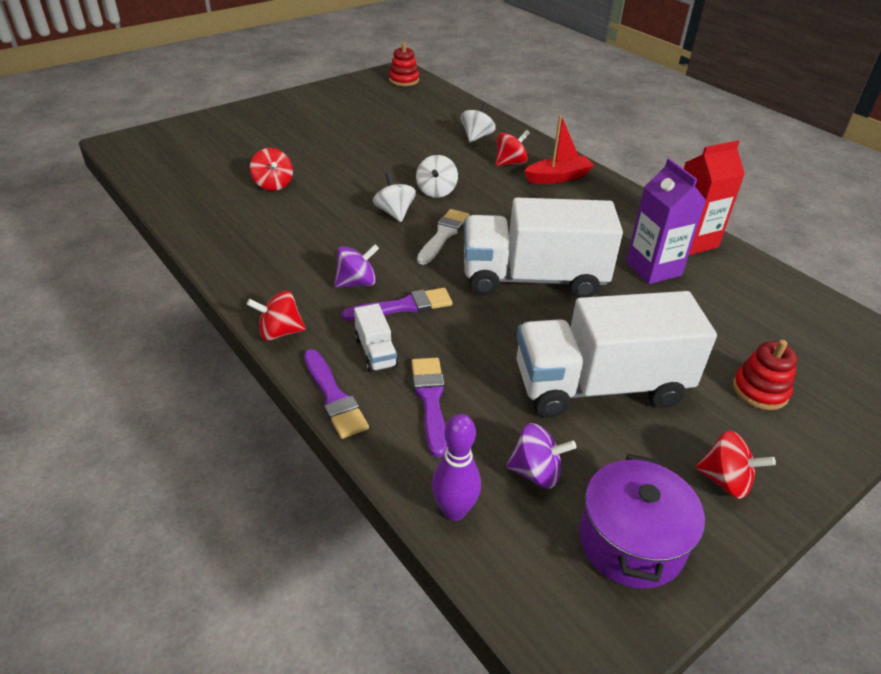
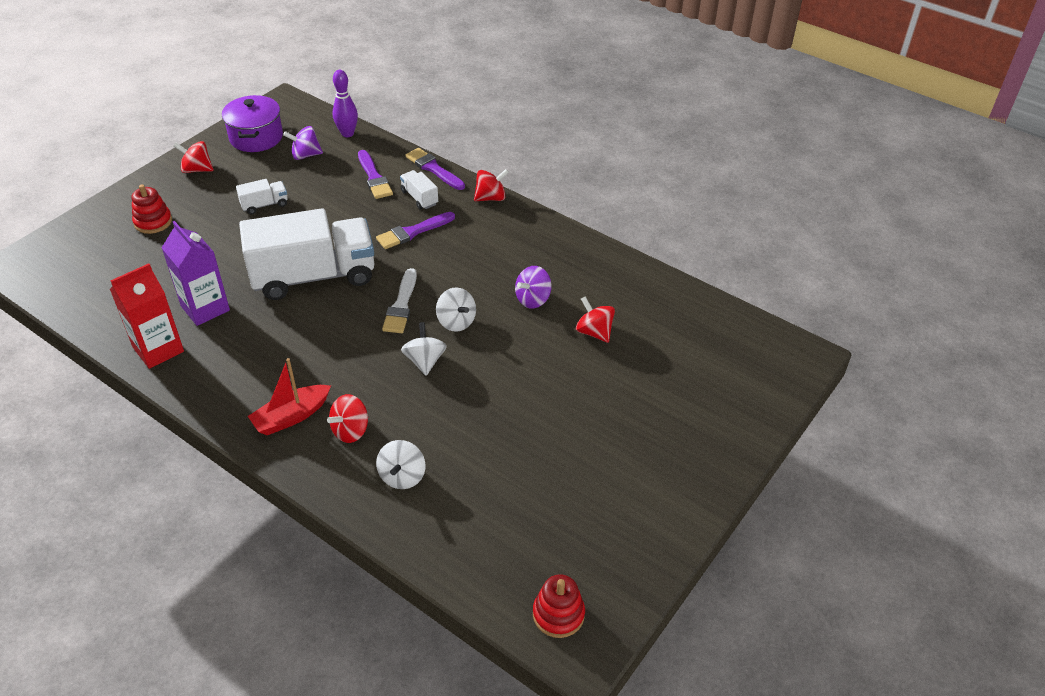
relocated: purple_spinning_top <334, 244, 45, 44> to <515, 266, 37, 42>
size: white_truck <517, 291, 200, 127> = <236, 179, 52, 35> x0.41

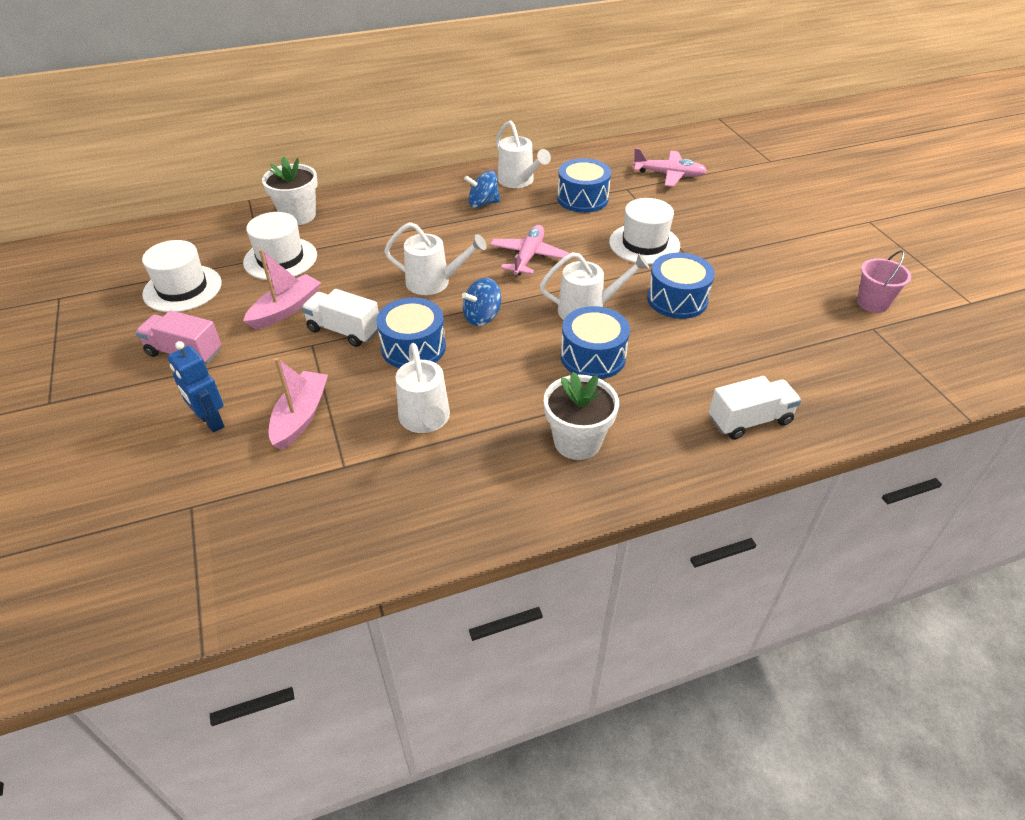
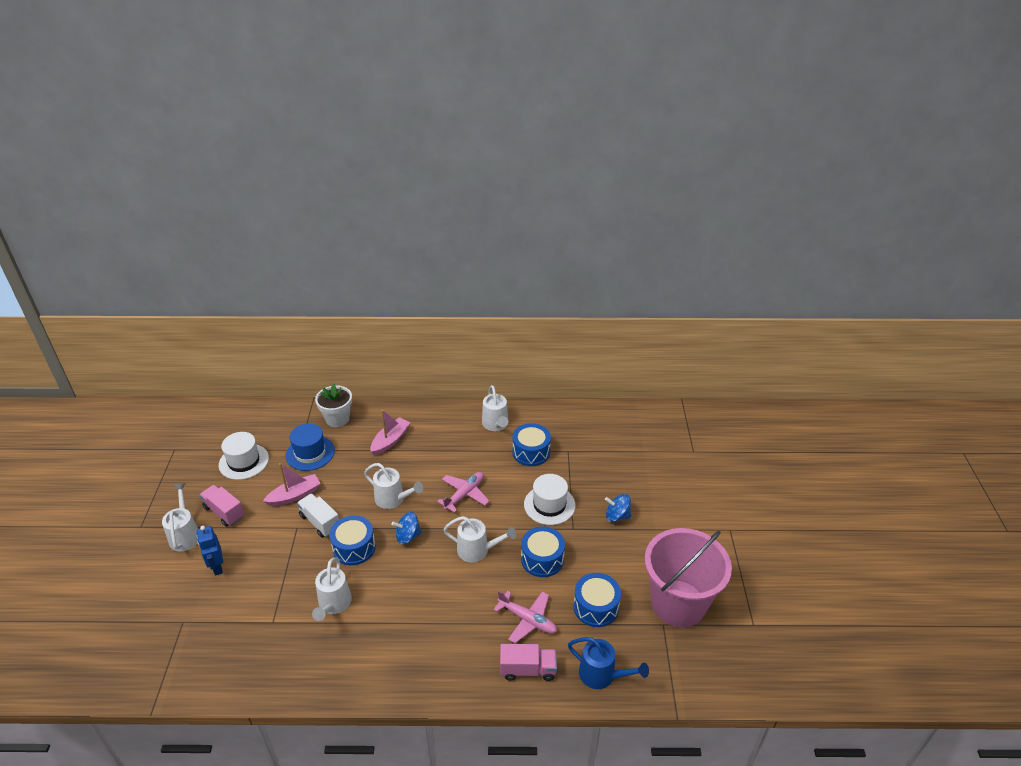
missing: white_flower_pot <544, 372, 75, 88>
appeared: white_watering_can <162, 483, 36, 69>; blue_watering_can <568, 637, 81, 52>
relocated: pink_boat <269, 358, 59, 92> to <370, 410, 40, 45>; blue_spinning_top <464, 170, 36, 38> to <605, 494, 26, 28>; blue_drum <561, 306, 69, 73> to <574, 573, 47, 54>; pink_plane <632, 148, 75, 39> to <494, 591, 63, 52>
colour: white_hat <243, 212, 74, 68> to blue_hat <286, 423, 49, 48>; white_truck <709, 376, 92, 64> to pink_truck <500, 644, 57, 37>
size: pink_bucket <857, 250, 54, 63> = <645, 528, 87, 99> x2.40

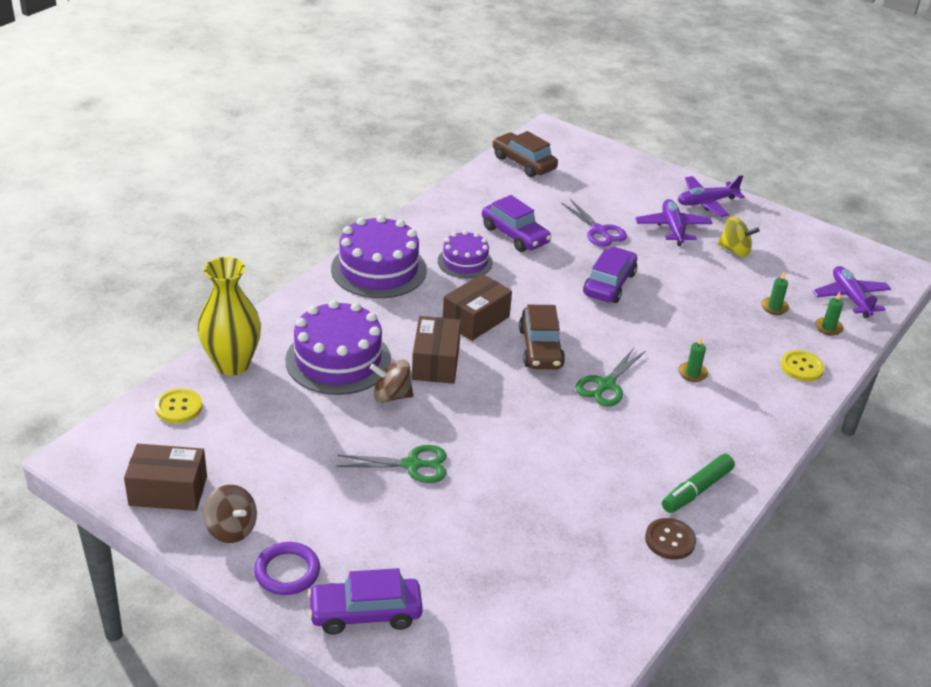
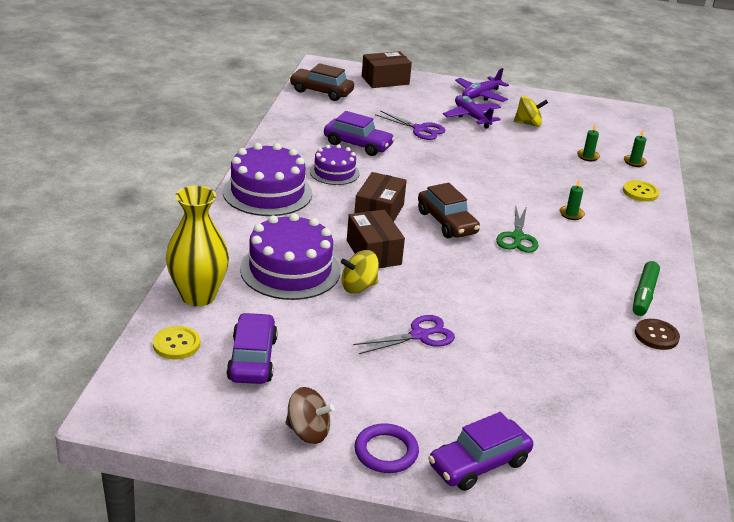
missing: purple_plane <812, 266, 79, 52>
relocated: brown_box <124, 444, 83, 67> to <362, 51, 50, 37>; purple_car <583, 247, 54, 56> to <226, 313, 52, 71>
colour: green_scissors <336, 445, 111, 38> to purple_scissors <353, 315, 102, 39>; brown_spinning_top <370, 359, 43, 44> to yellow_spinning_top <341, 250, 38, 44>

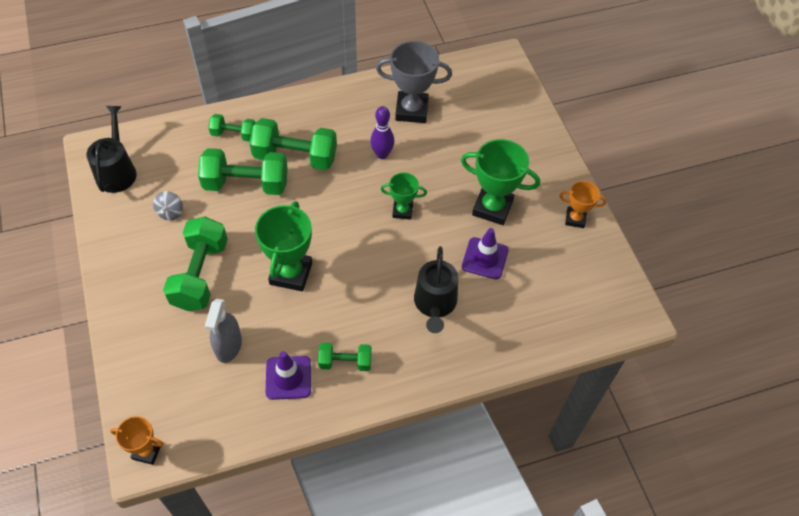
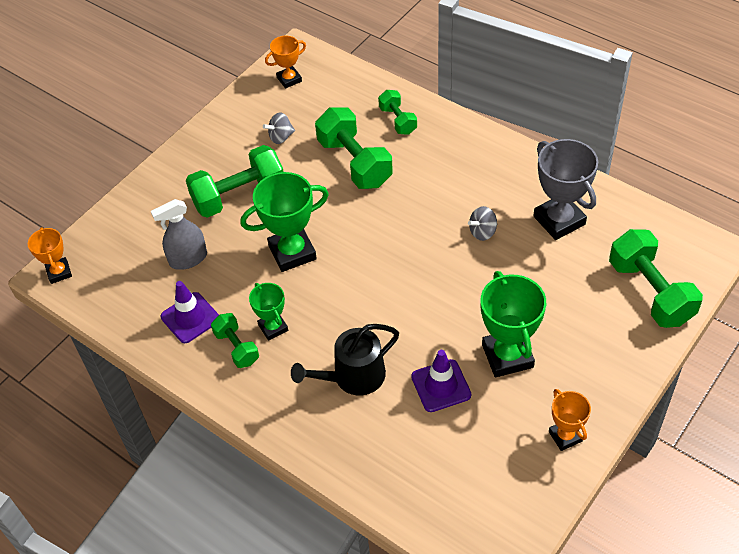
relocated: green_dumbbell <249, 118, 88, 52> to <609, 229, 94, 99>; green_trophy <381, 173, 46, 47> to <249, 283, 39, 58>
exchanged: black_watering_can <86, 106, 51, 87> to orange_trophy <265, 36, 41, 53>; purple_bowling_pin <370, 106, 24, 53> to grey_spinning_top <468, 206, 29, 35>

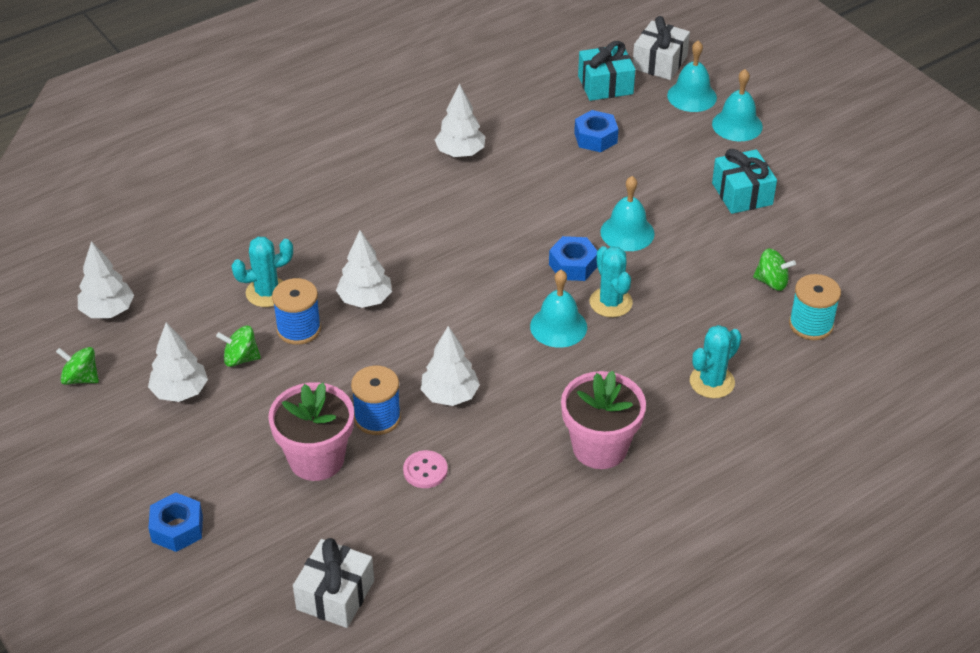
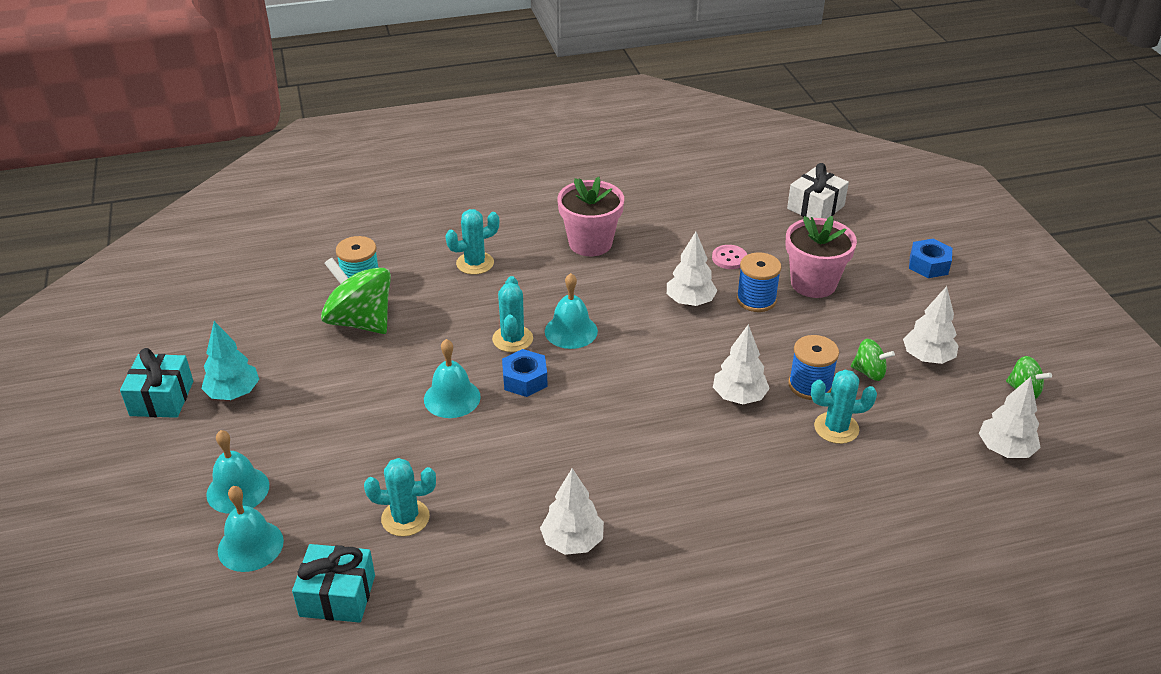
missing: white_gift <633, 16, 57, 64>
appeared: turquoise_tree <201, 321, 58, 79>
relocated: turquoise_gift <712, 149, 65, 65> to <120, 348, 73, 70>
exchanged: blue_nut <574, 110, 44, 42> to turquoise_cactus <364, 458, 72, 79>
size: green_spinning_top <753, 249, 43, 42> = <321, 258, 70, 76> x1.98

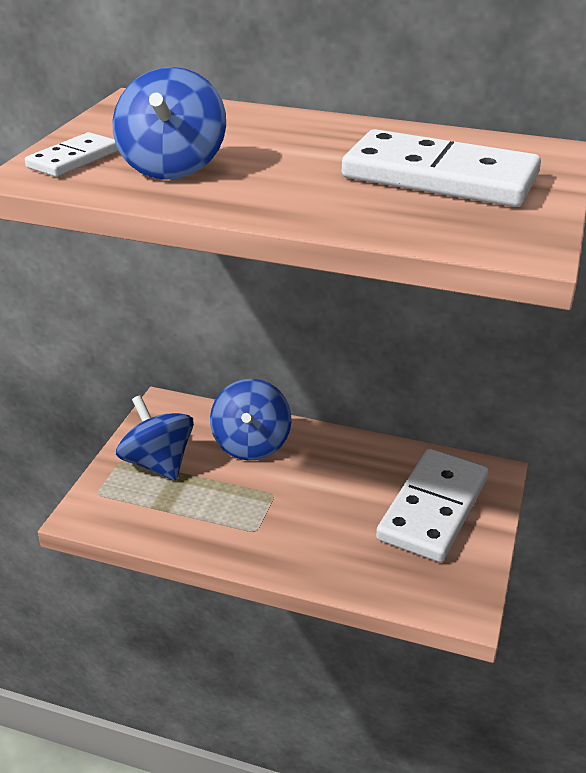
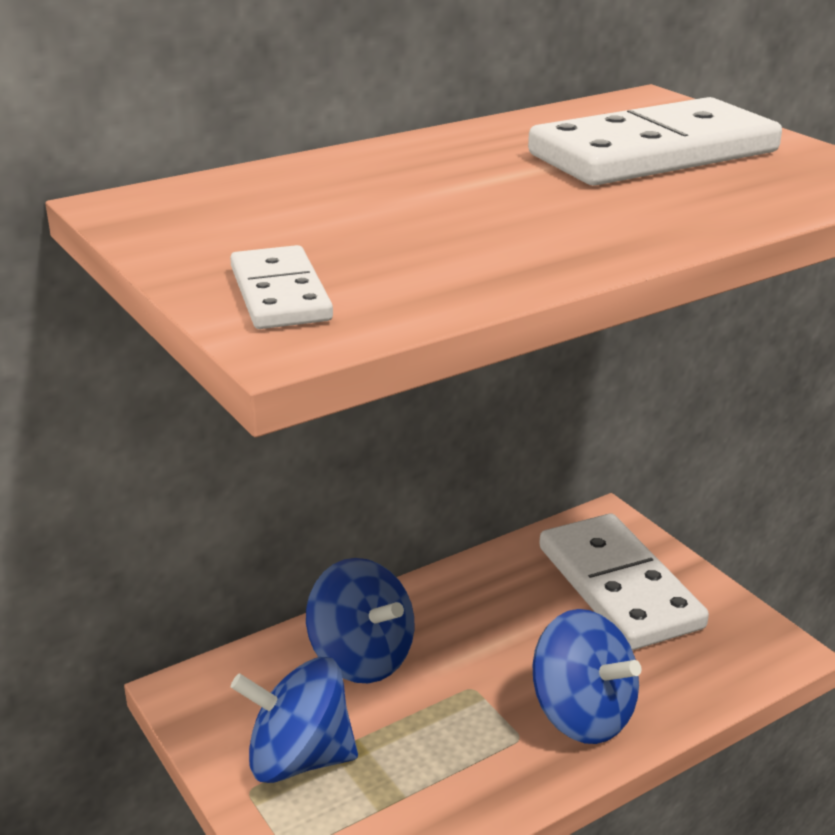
relocated: blue_spinning_top <112, 67, 114, 113> to <533, 609, 108, 135>

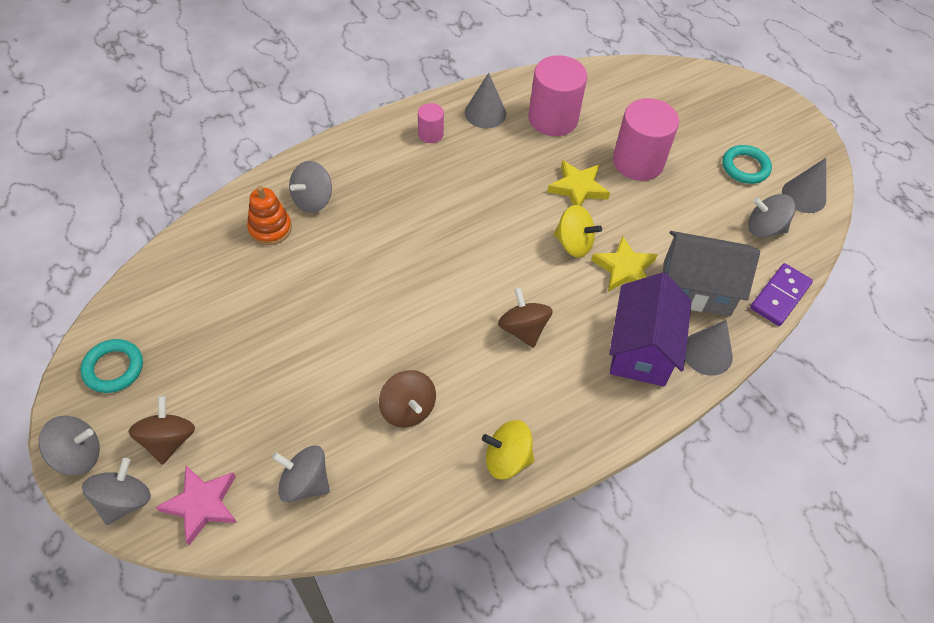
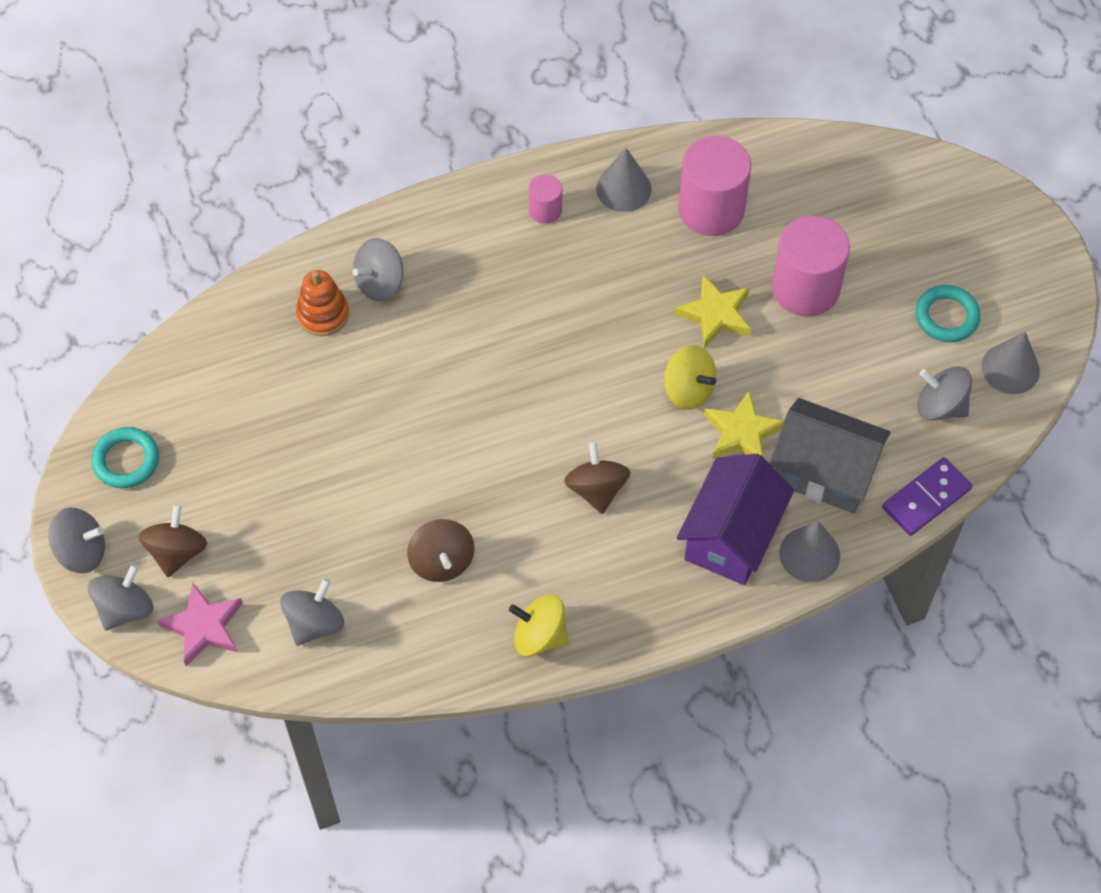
spun: grey_spinning_top <272, 446, 58, 56> = <280, 578, 64, 68> 90 degrees clockwise

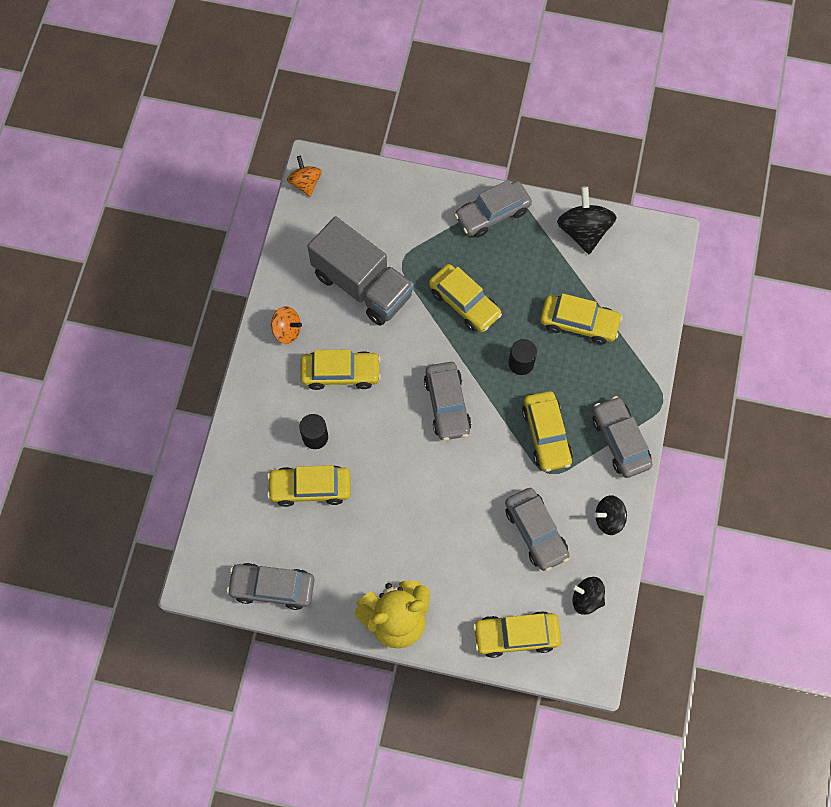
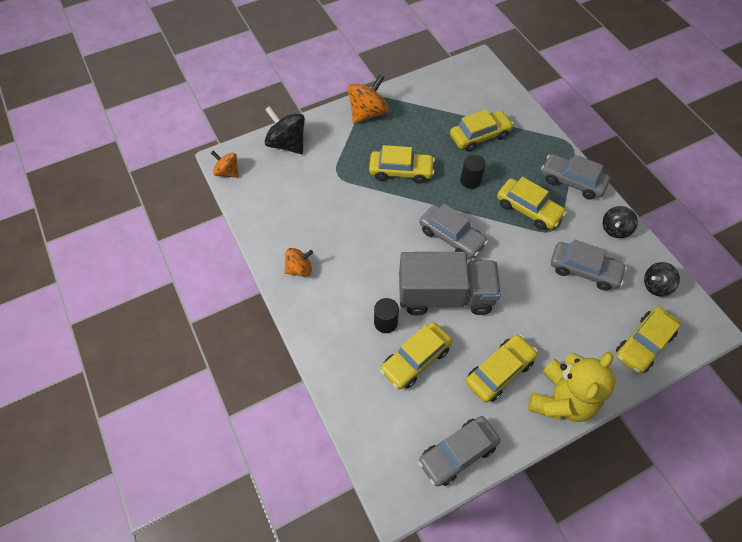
relocated: yellow_car <300, 349, 81, 41> to <466, 335, 72, 68>; grey_truck <307, 216, 107, 109> to <399, 252, 102, 63>; black_spinning_top <557, 186, 60, 68> to <265, 106, 40, 48>
exchanged: grey_car <454, 180, 78, 58> to orange_spinning_top <348, 75, 41, 49>

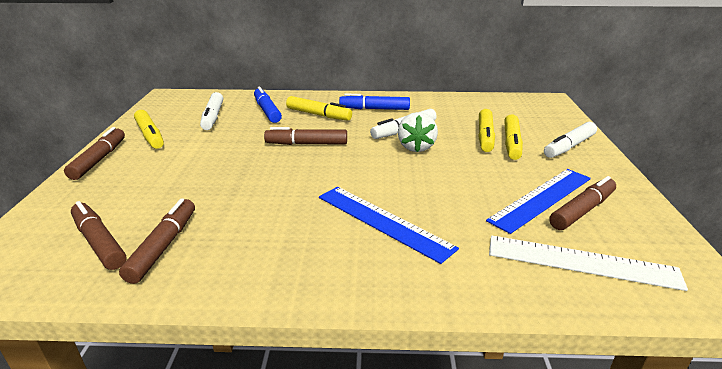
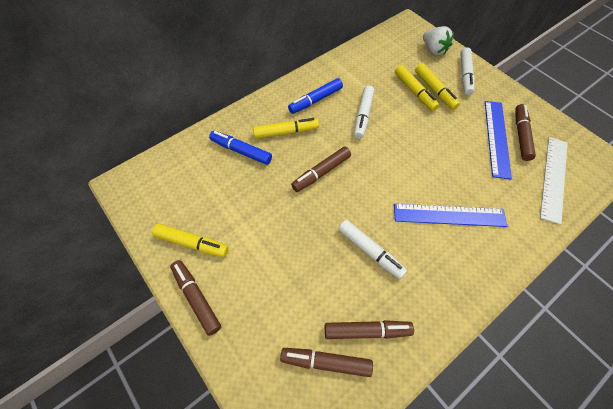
relocated: white_marker <200, 92, 23, 38> to <338, 220, 69, 59>; white_strawberry <398, 112, 40, 40> to <423, 26, 31, 29>
spun: brown_marker <119, 198, 76, 86> = <325, 320, 89, 19> 120 degrees clockwise; white_ruler <489, 236, 199, 55> = <540, 137, 28, 88> 45 degrees counterclockwise

